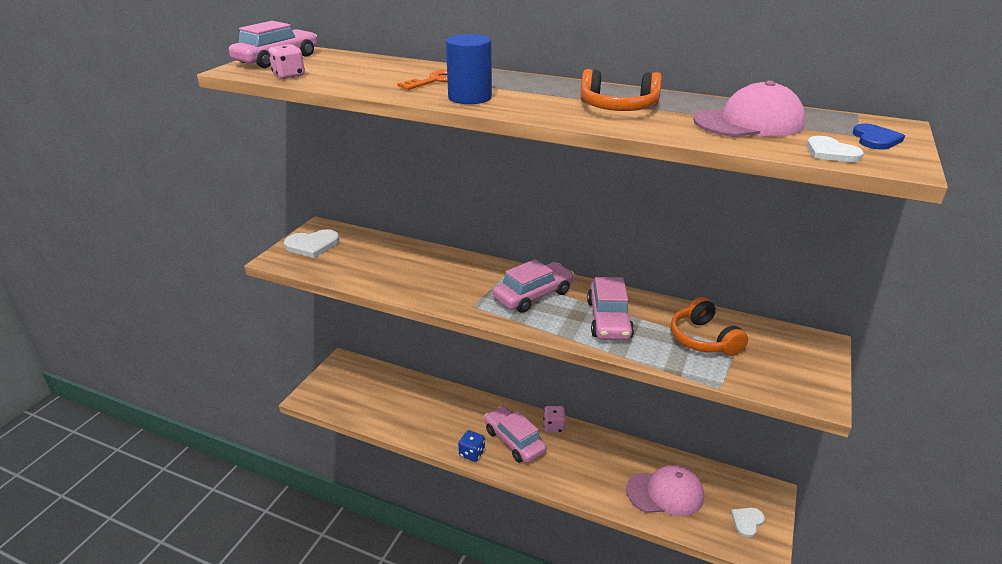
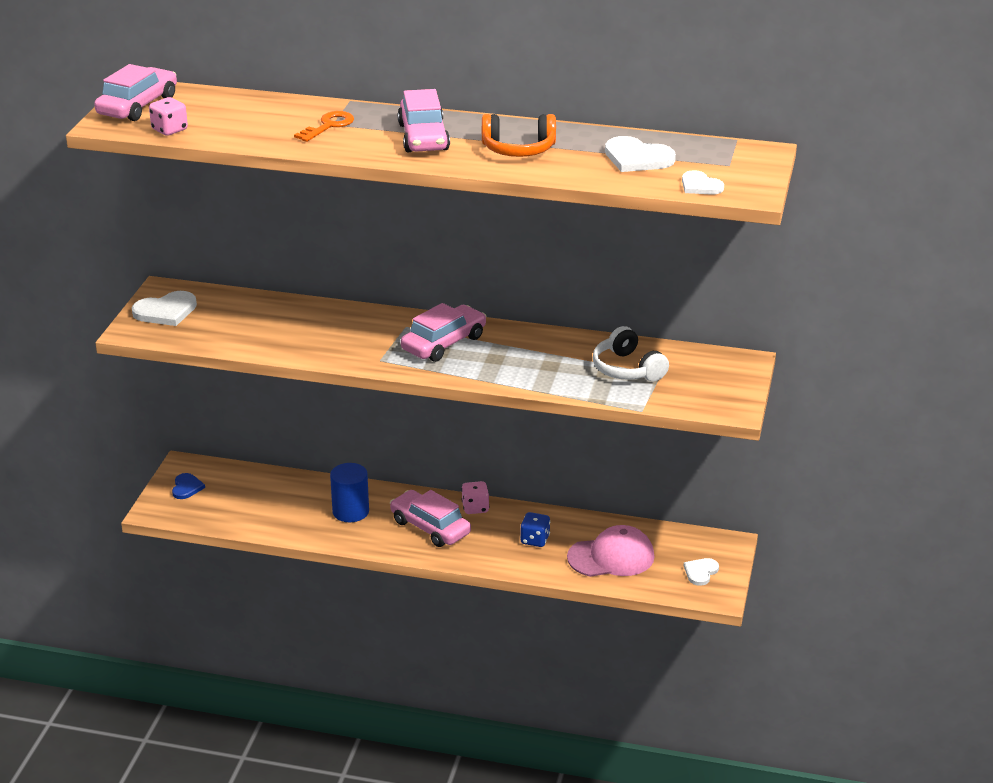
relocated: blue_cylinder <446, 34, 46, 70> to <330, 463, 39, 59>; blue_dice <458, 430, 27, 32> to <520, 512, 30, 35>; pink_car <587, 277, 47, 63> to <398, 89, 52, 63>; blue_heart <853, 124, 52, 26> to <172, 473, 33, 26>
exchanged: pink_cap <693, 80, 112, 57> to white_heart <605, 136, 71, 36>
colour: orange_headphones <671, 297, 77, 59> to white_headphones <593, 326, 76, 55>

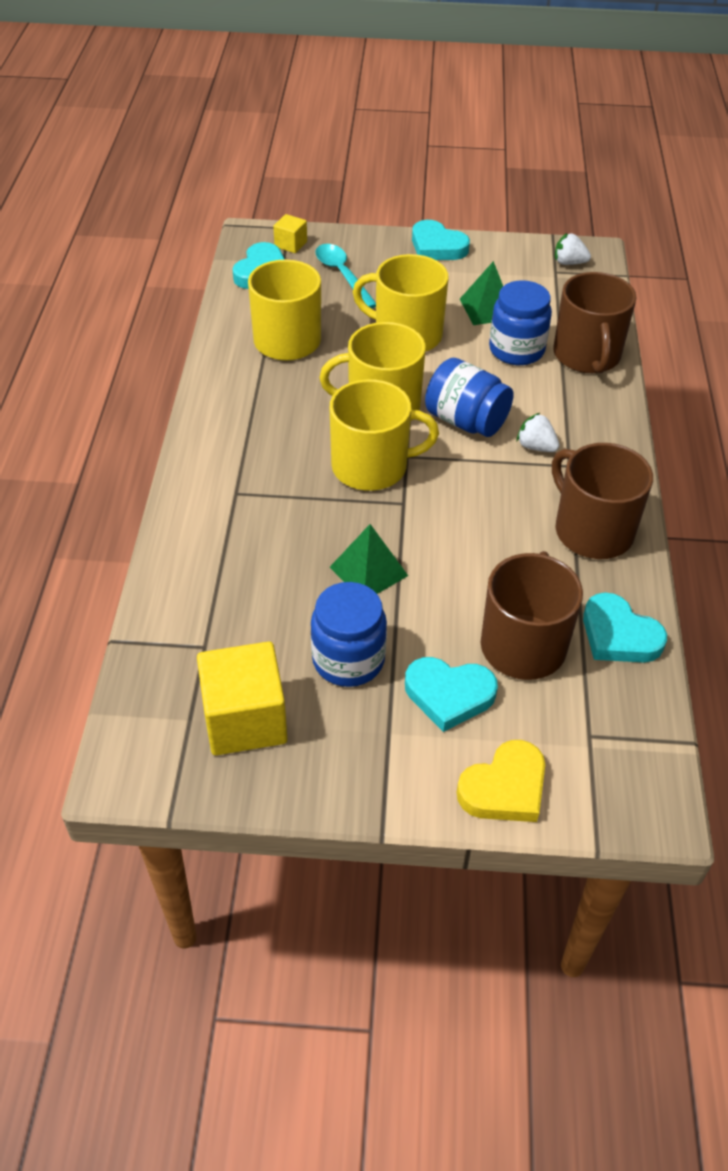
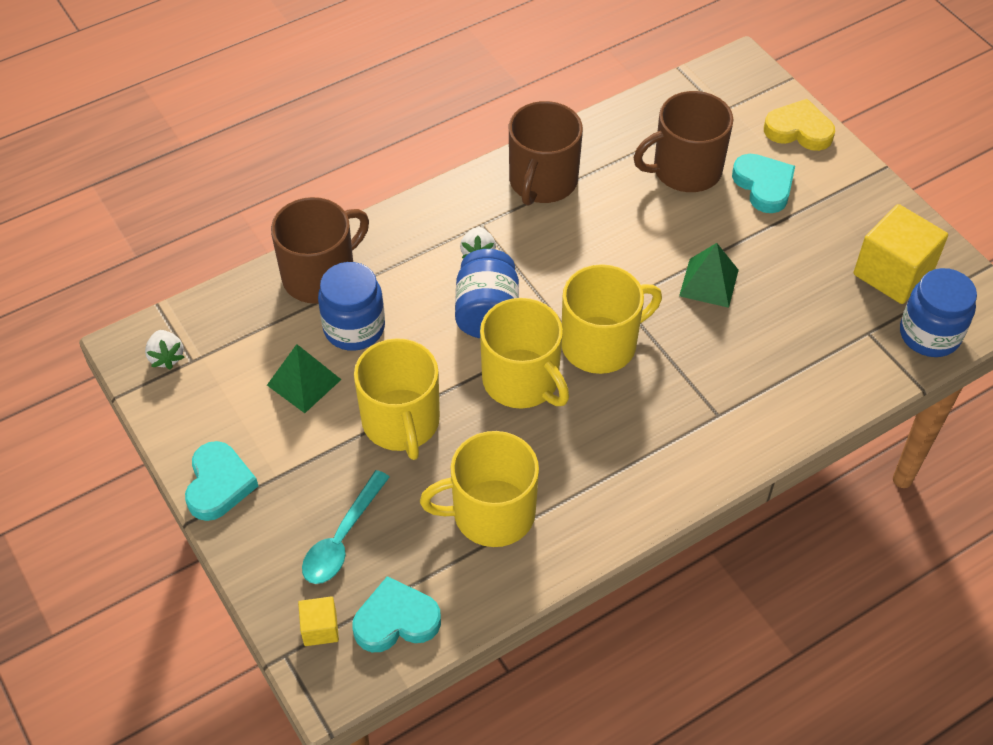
missing: turquoise_heart <583, 593, 84, 69>
relocated: blue_jar <311, 582, 76, 105> to <900, 268, 77, 89>
spun: yellow_mug <329, 379, 110, 112> = <562, 264, 100, 110> 105 degrees clockwise

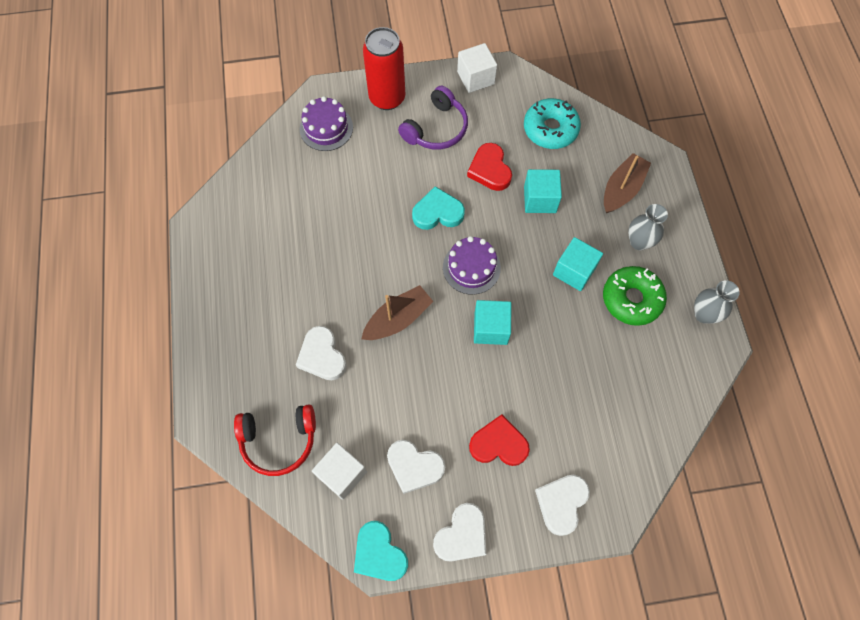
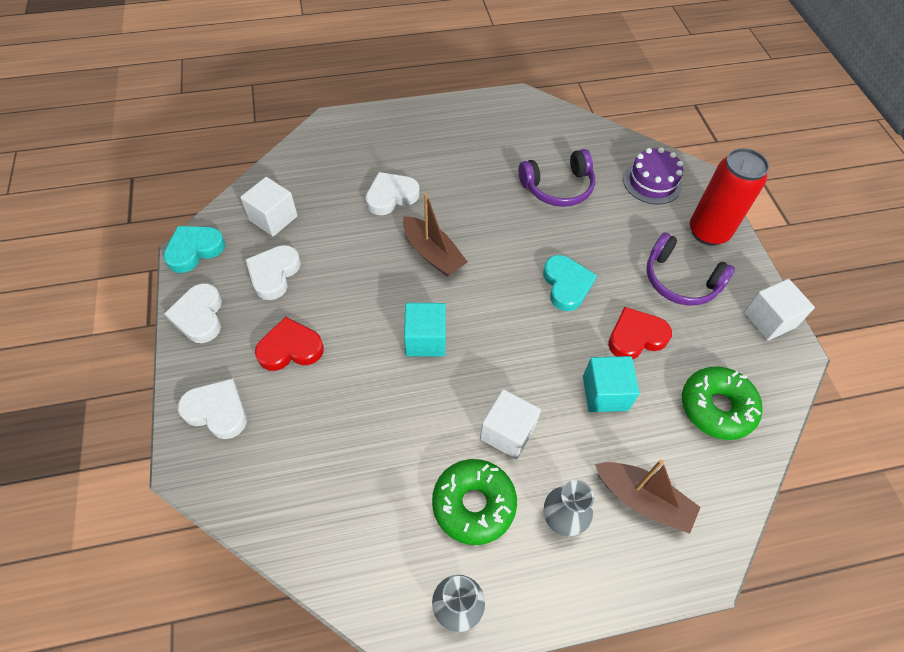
missing: red_headphones <234, 404, 82, 72>; purple_cake <443, 236, 58, 59>
appeared: purple_headphones <518, 149, 77, 58>
colour: turquoise_donut <524, 98, 57, 51> to green_donut <682, 366, 81, 74>; turquoise_cube <553, 237, 50, 54> to white_cube <480, 389, 61, 70>
spun: white_heart <433, 503, 53, 59> = <164, 283, 58, 60> 45 degrees clockwise; red_heart <469, 414, 61, 52> = <255, 317, 69, 54> 105 degrees counterclockwise

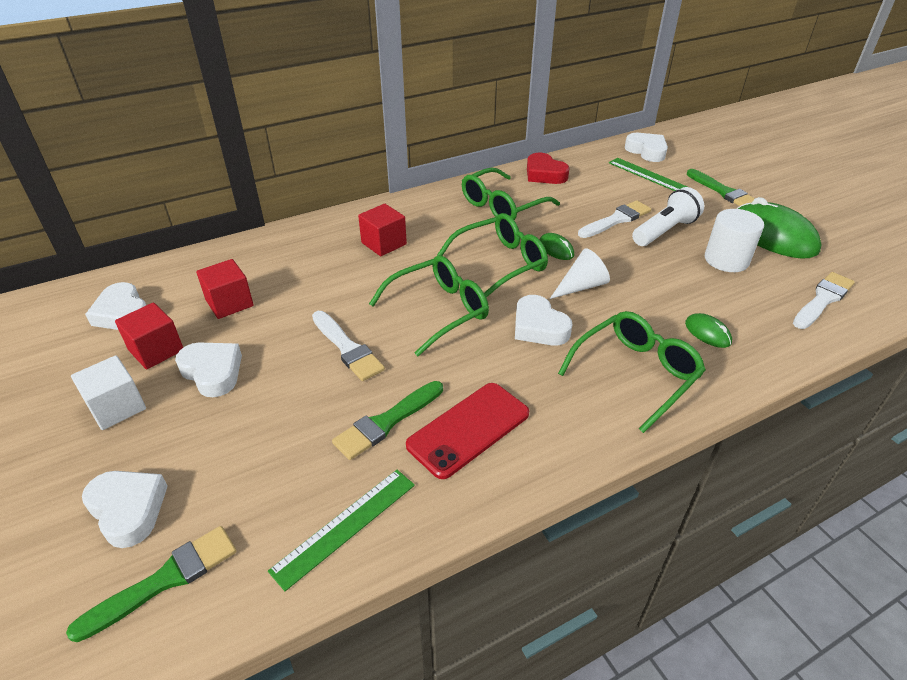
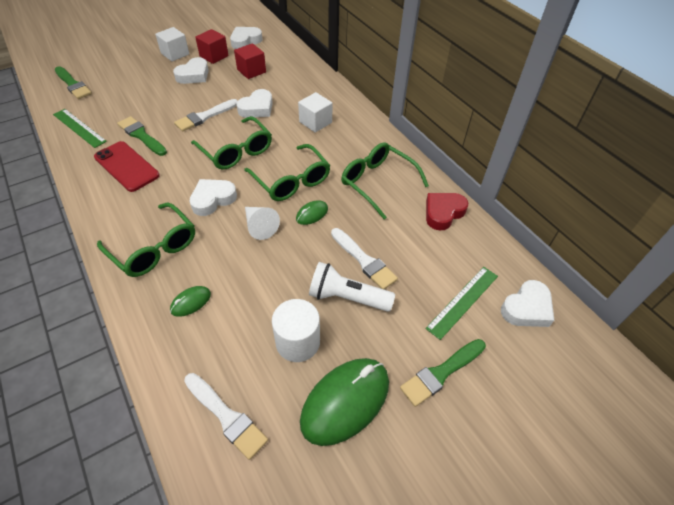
relocated: white_heart <82, 471, 86, 77> to <236, 89, 37, 29>
colour: red_cube <358, 204, 49, 52> to white_cube <298, 92, 35, 40>
spun: white_flashlight <632, 187, 72, 59> = <309, 262, 86, 50> 150 degrees clockwise

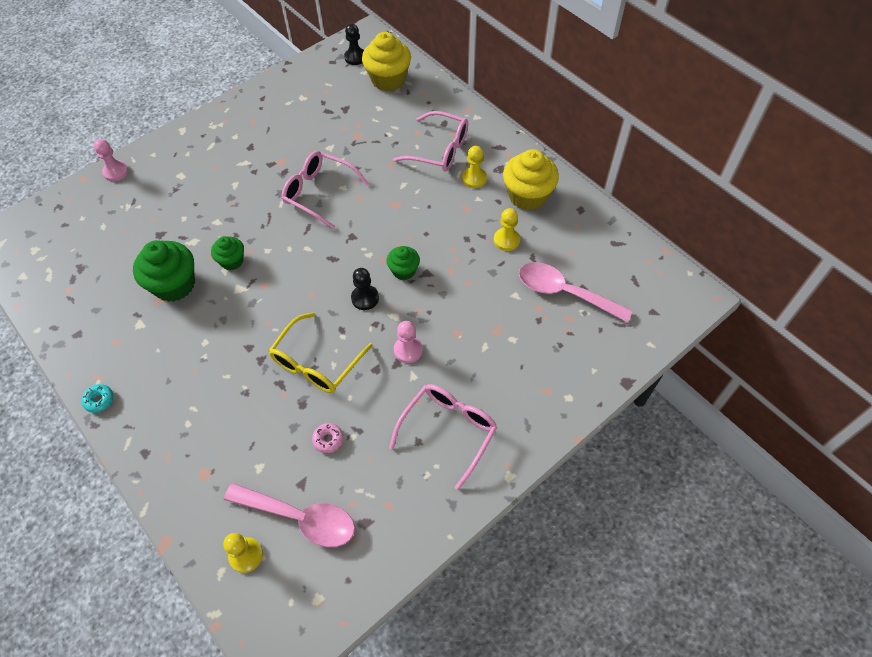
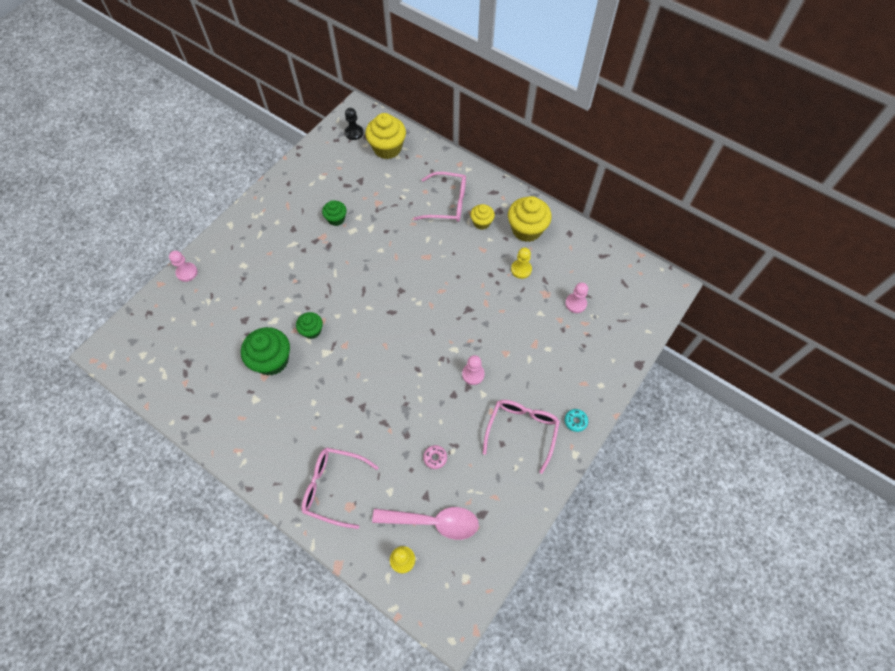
missing: yellow_glasses <268, 312, 105, 81>; black_pawn <351, 268, 28, 42>
relocated: turquoise_donut <82, 384, 31, 29> to <565, 409, 23, 23>; pink_glasses <282, 151, 87, 78> to <301, 447, 78, 82>; green_cupcake <387, 246, 33, 34> to <322, 200, 25, 26>
exchanged: yellow_pawn <462, 146, 25, 42> to yellow_cupcake <470, 204, 25, 26>; pink_spoon <519, 262, 114, 60> to pink_pawn <565, 282, 23, 31>

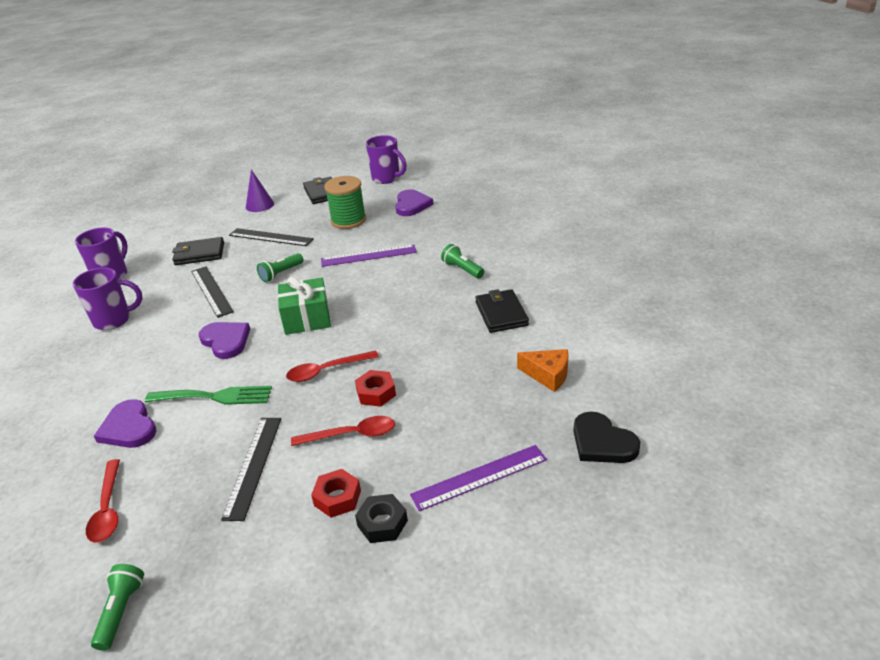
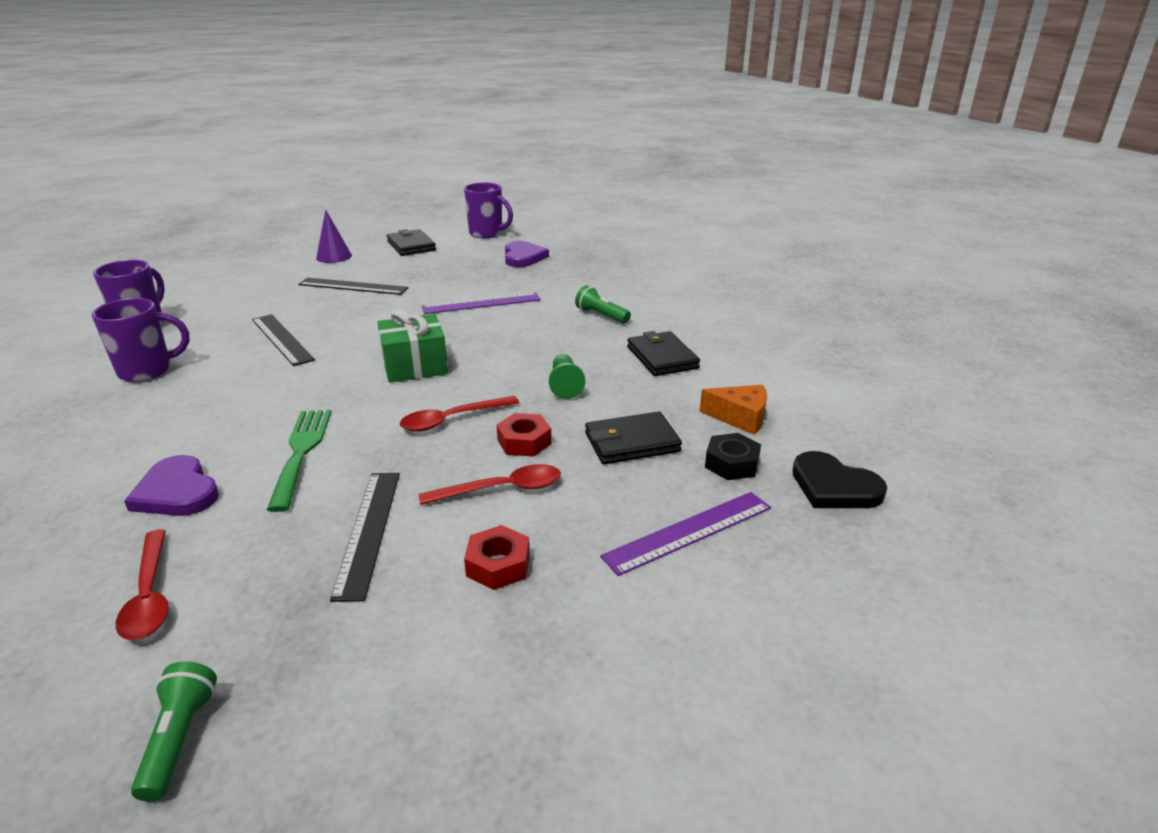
missing: purple_heart <198, 322, 52, 37>; green_flashlight <257, 253, 47, 29>; green_spool <324, 176, 42, 53>
appeared: green_pawn <549, 354, 36, 45>
relocated: black_wallet <172, 237, 52, 28> to <585, 411, 97, 53>; black_nut <355, 494, 53, 49> to <705, 433, 56, 47>
spun: green_fork <145, 386, 127, 19> = <267, 410, 64, 102> 90 degrees counterclockwise

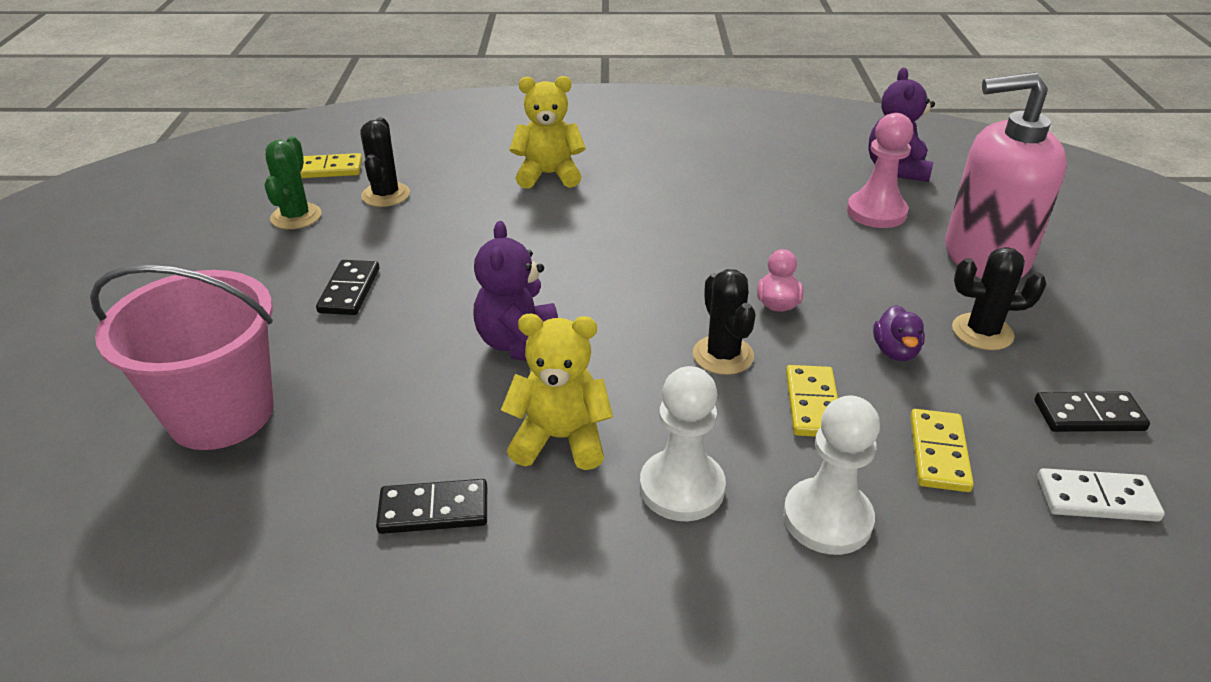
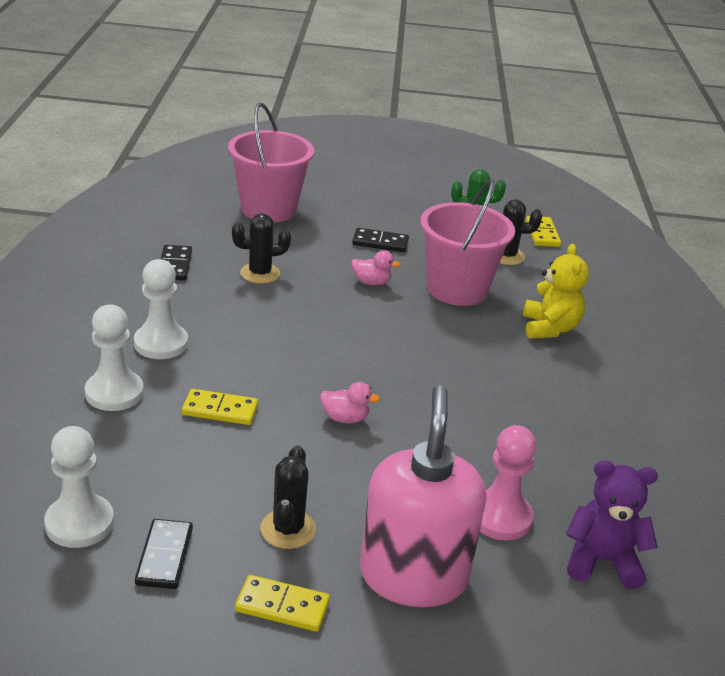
missing: purple_teddy_bear <473, 221, 85, 140>; yellow_teddy_bear <501, 314, 112, 156>; purple_duck <873, 305, 52, 56>
appeared: pink_duck <351, 250, 50, 35>; pink_bucket <420, 179, 95, 127>
relocated: black_cactus <693, 269, 63, 106> to <232, 213, 59, 71>; yellow_domino <910, 409, 64, 83> to <235, 575, 95, 57>
exchanged: white_domino <1037, 468, 128, 54> to white_pawn <44, 426, 70, 122>

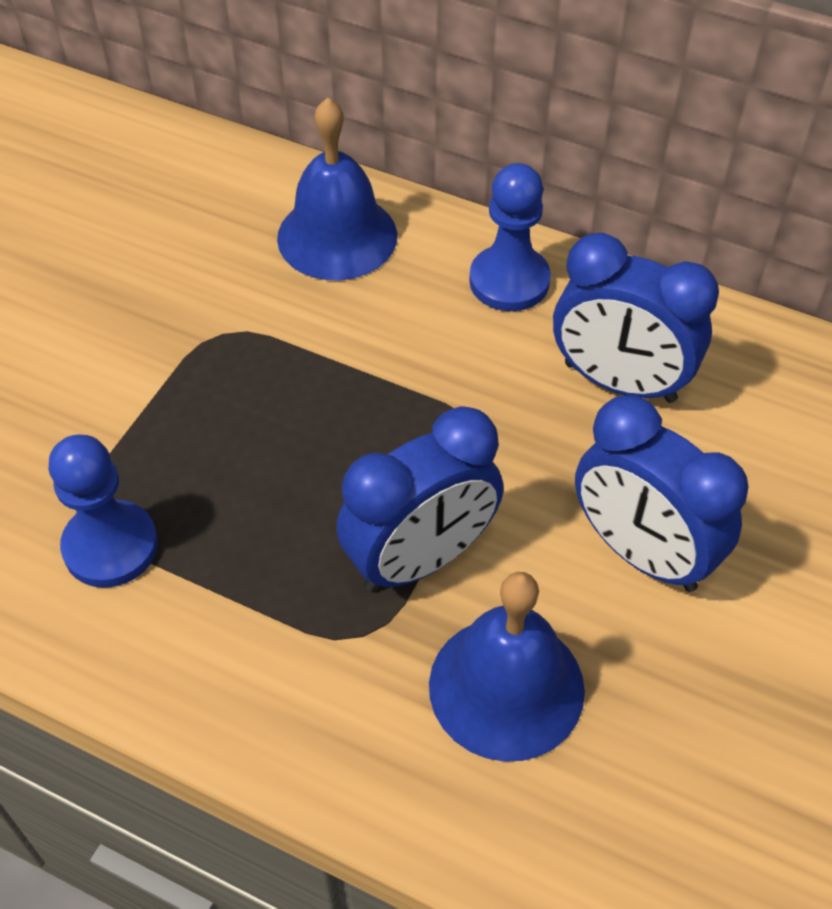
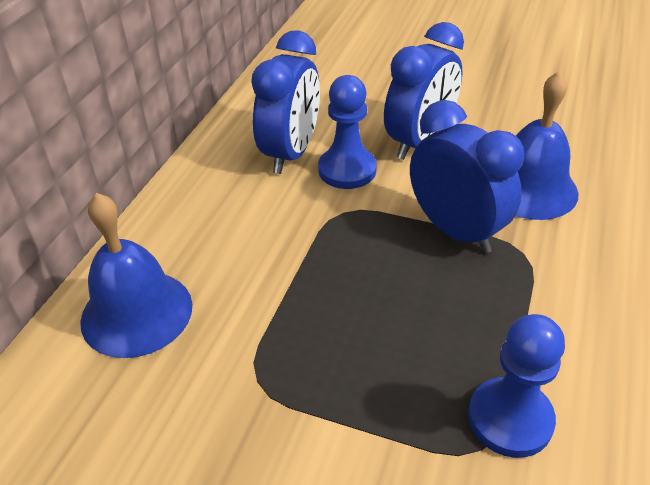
relocated: blue_pawn <469, 163, 82, 148> to <318, 75, 59, 114>

